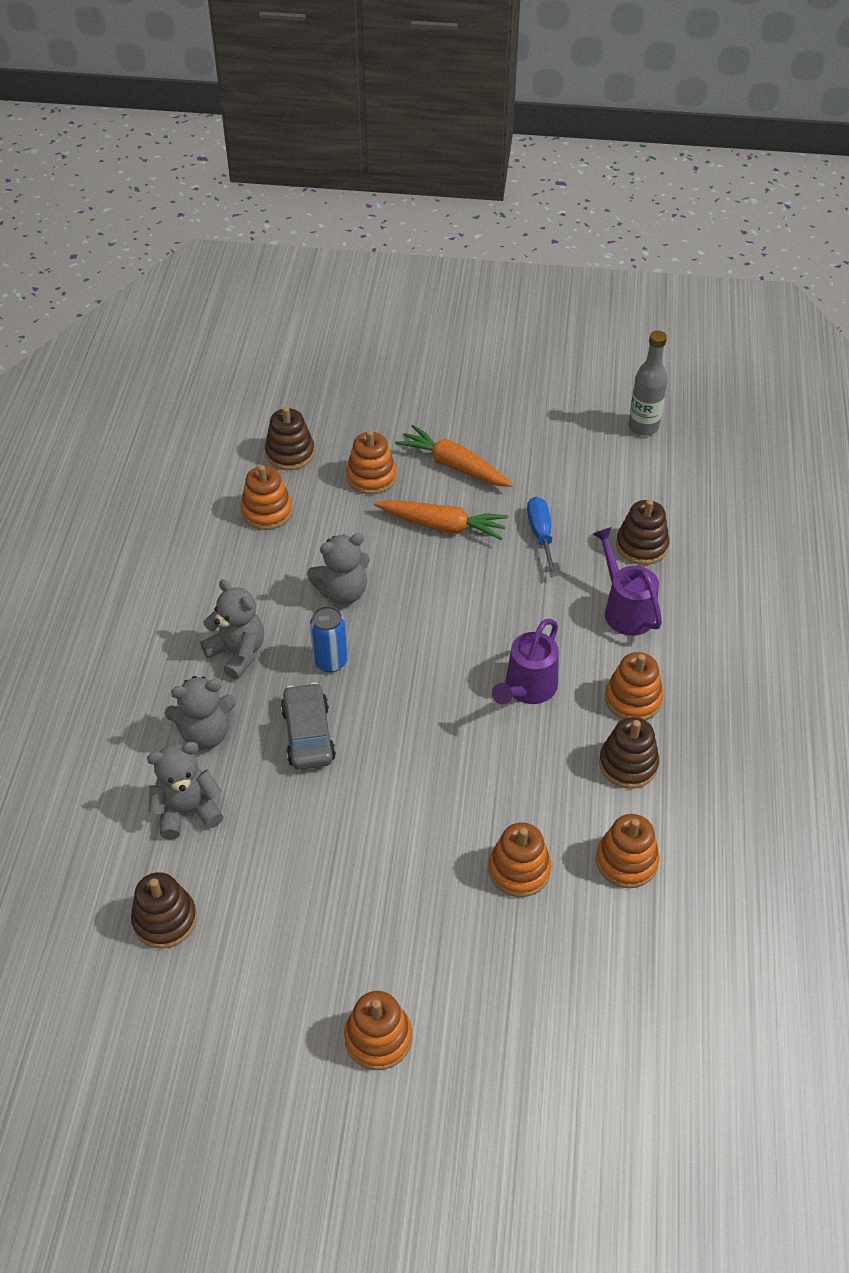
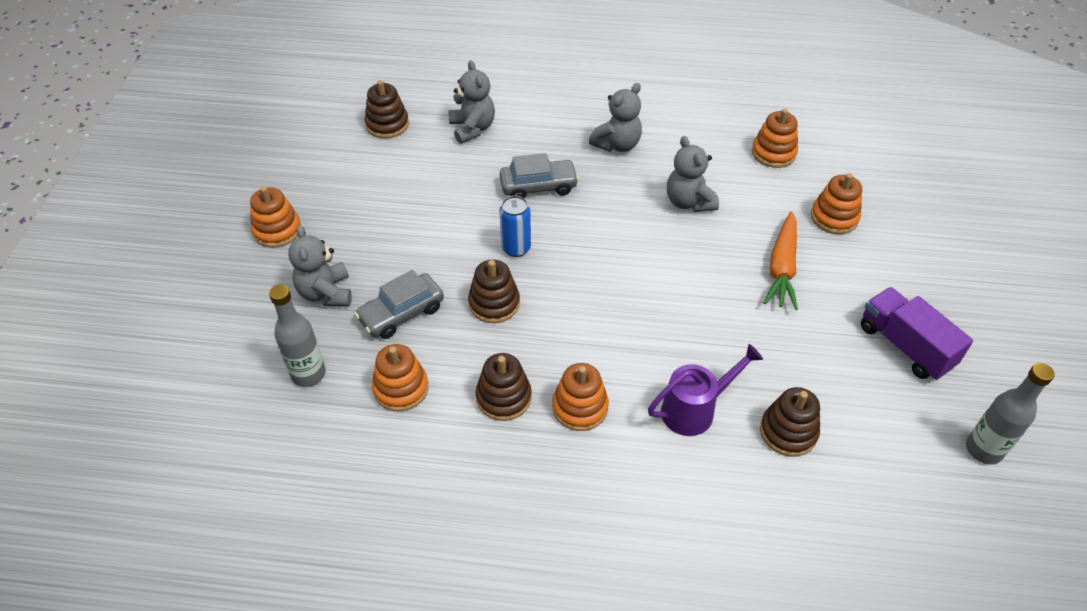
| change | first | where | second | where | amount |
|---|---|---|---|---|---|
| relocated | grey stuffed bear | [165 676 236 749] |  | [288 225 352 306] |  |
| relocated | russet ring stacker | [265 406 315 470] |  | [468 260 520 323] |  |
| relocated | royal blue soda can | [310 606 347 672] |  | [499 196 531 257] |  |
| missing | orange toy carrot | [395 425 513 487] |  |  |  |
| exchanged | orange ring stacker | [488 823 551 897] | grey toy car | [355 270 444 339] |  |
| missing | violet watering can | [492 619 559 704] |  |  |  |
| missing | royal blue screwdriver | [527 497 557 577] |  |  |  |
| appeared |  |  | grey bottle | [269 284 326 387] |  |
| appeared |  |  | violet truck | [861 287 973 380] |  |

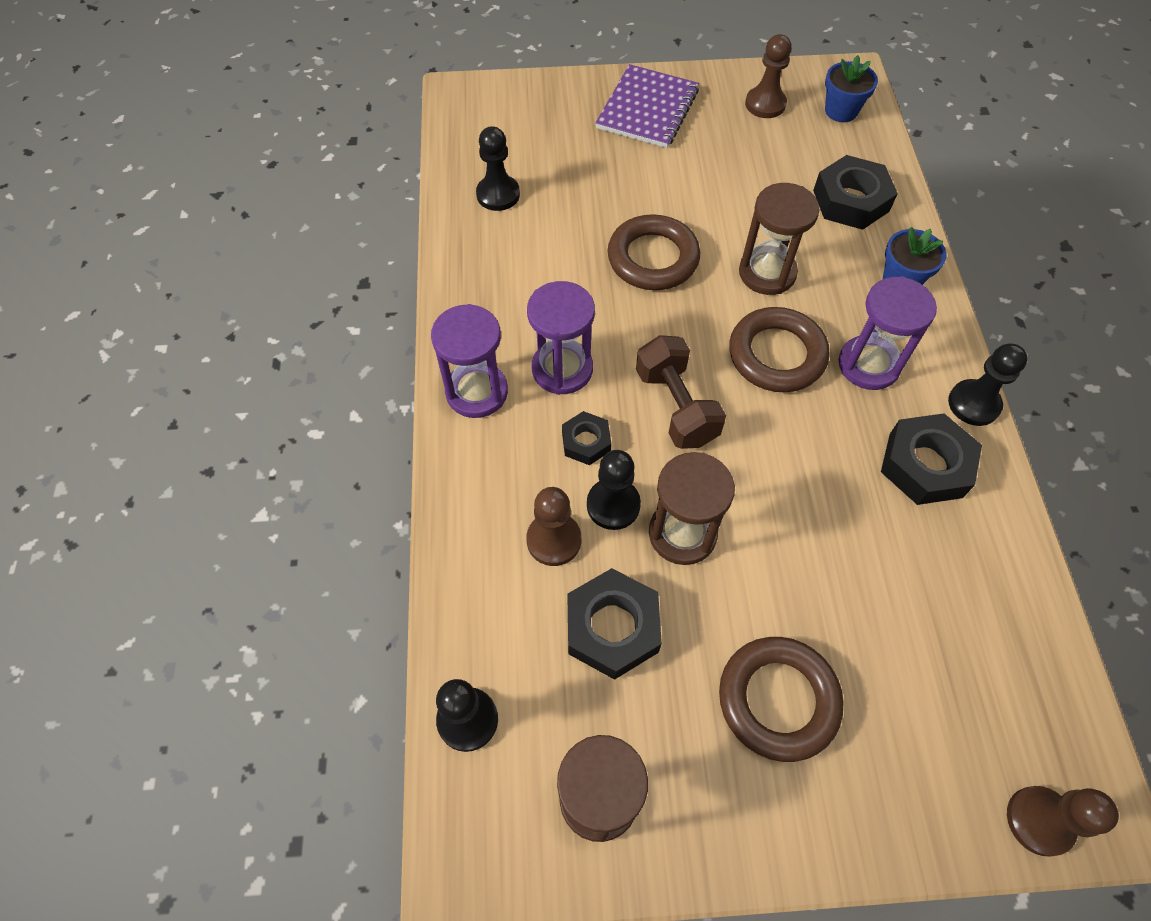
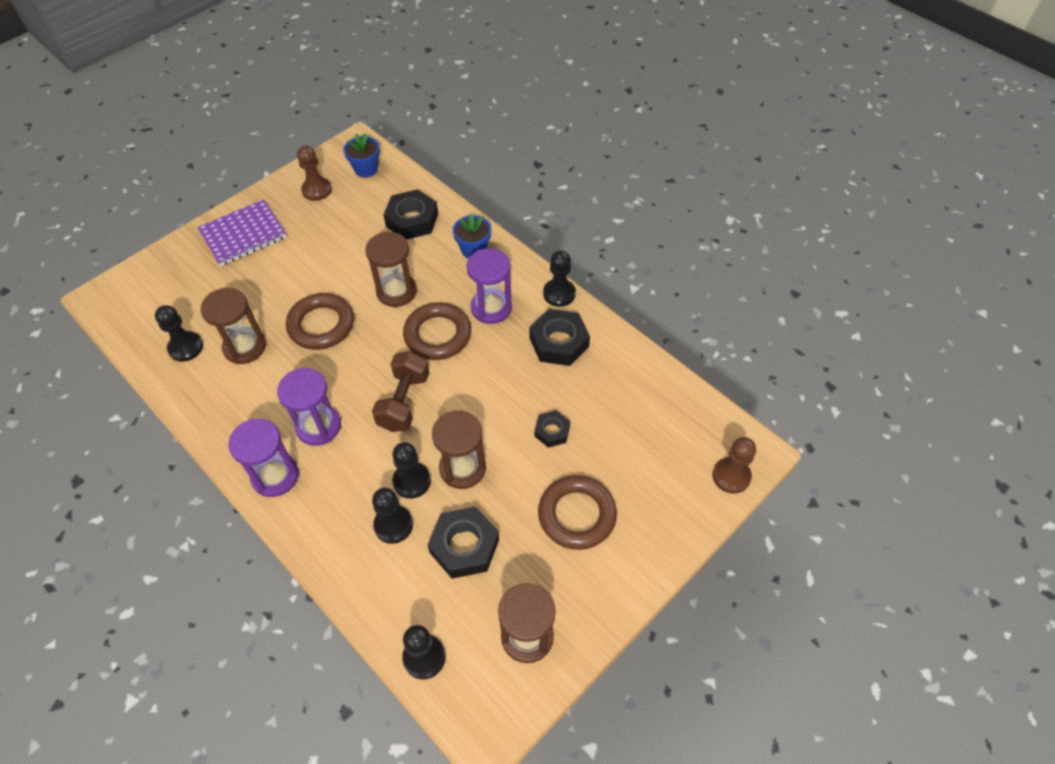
| change | first | where | second | where | amount |
|---|---|---|---|---|---|
| colour | russet pawn | [526 487 581 566] | black pawn | [372 488 413 544] |  |
| relocated | black hex nut | [562 411 611 465] |  | [534 410 570 448] |  |
| spun | violet notebook | [596 64 699 148] |  | [197 199 287 266] | 75 degrees clockwise |
| spun | russet free weight | [636 335 726 449] |  | [372 351 429 432] | 75 degrees clockwise |
| appeared |  |  | russet sandglass | [201 288 266 364] |  |

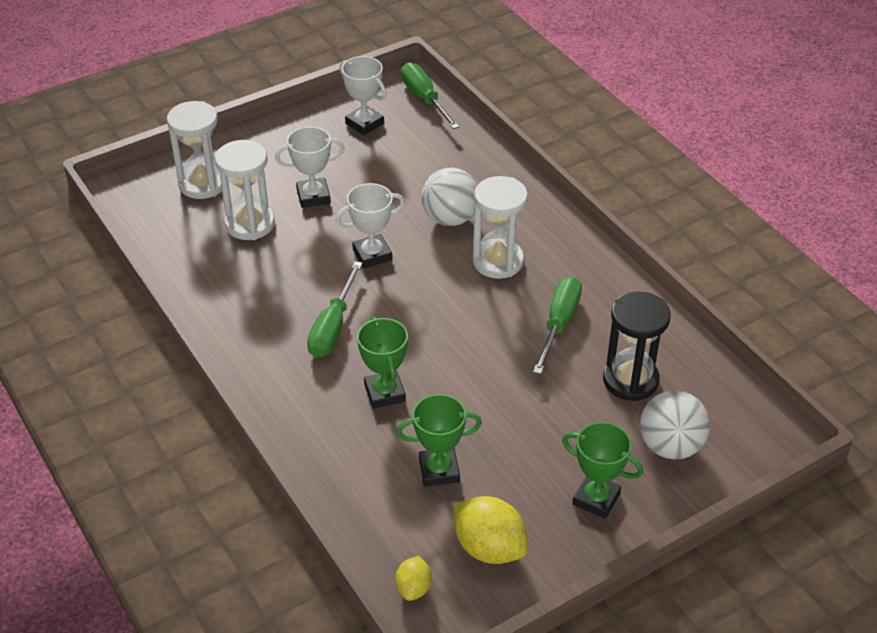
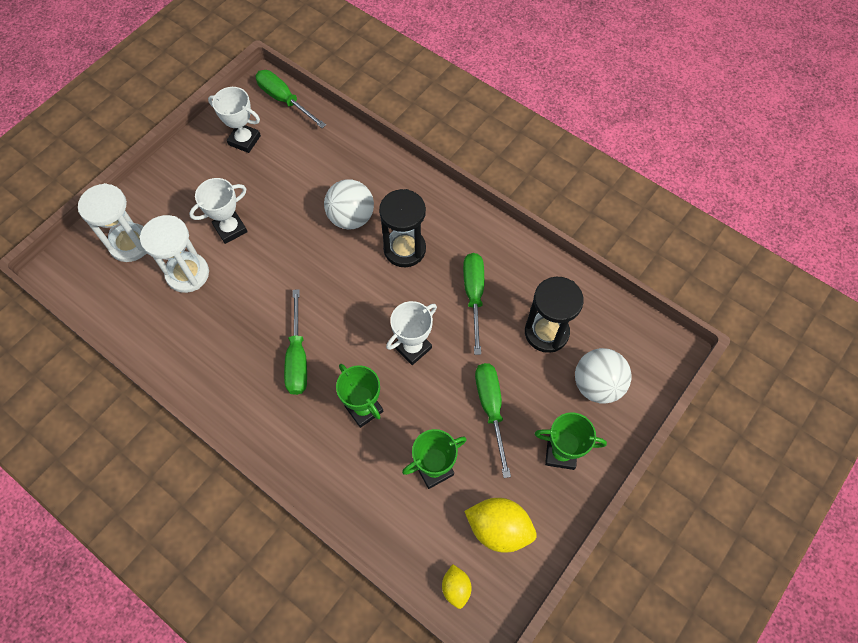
| change | first | where | second | where | amount |
|---|---|---|---|---|---|
| relocated | white prize cup | [336 183 405 268] |  | [386 301 437 365] |  |
| colour | white sandglass | [472 176 528 279] | black sandglass | [379 189 426 267] |  |
| appeared |  |  | leaf-green screwdriver | [475 363 511 478] |  |

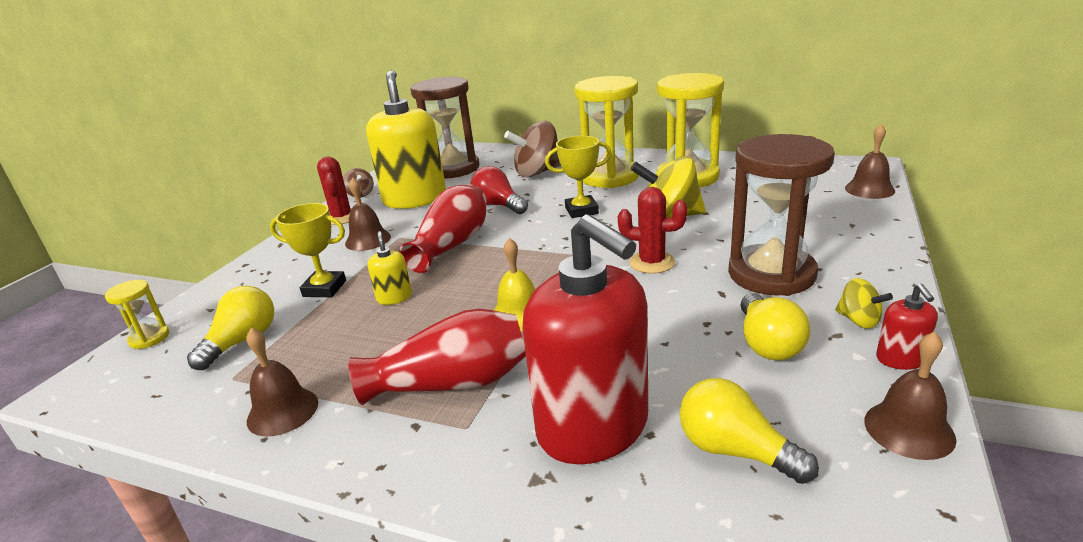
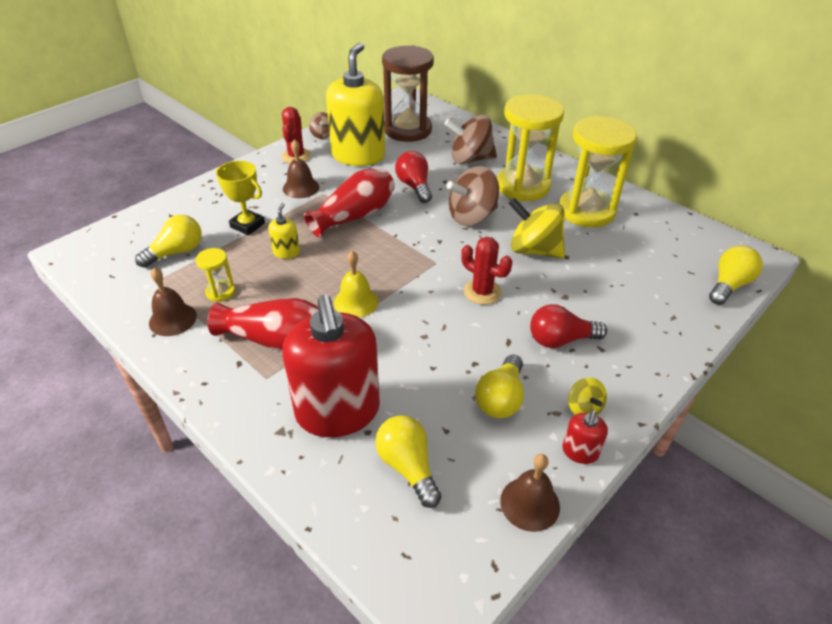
| change | first | where | second | where | amount |
|---|---|---|---|---|---|
| relocated | golden sandglass | [105 280 169 349] |  | [196 248 235 302] |  |
| exchanged | golden prize cup | [545 136 612 218] | russet spinning top | [446 166 499 226] |  |
| exchanged | russet sandglass | [728 134 835 296] | red bulb | [530 304 607 348] |  |
| exchanged | russet school bell | [845 124 895 199] | golden bulb | [709 245 763 305] |  |

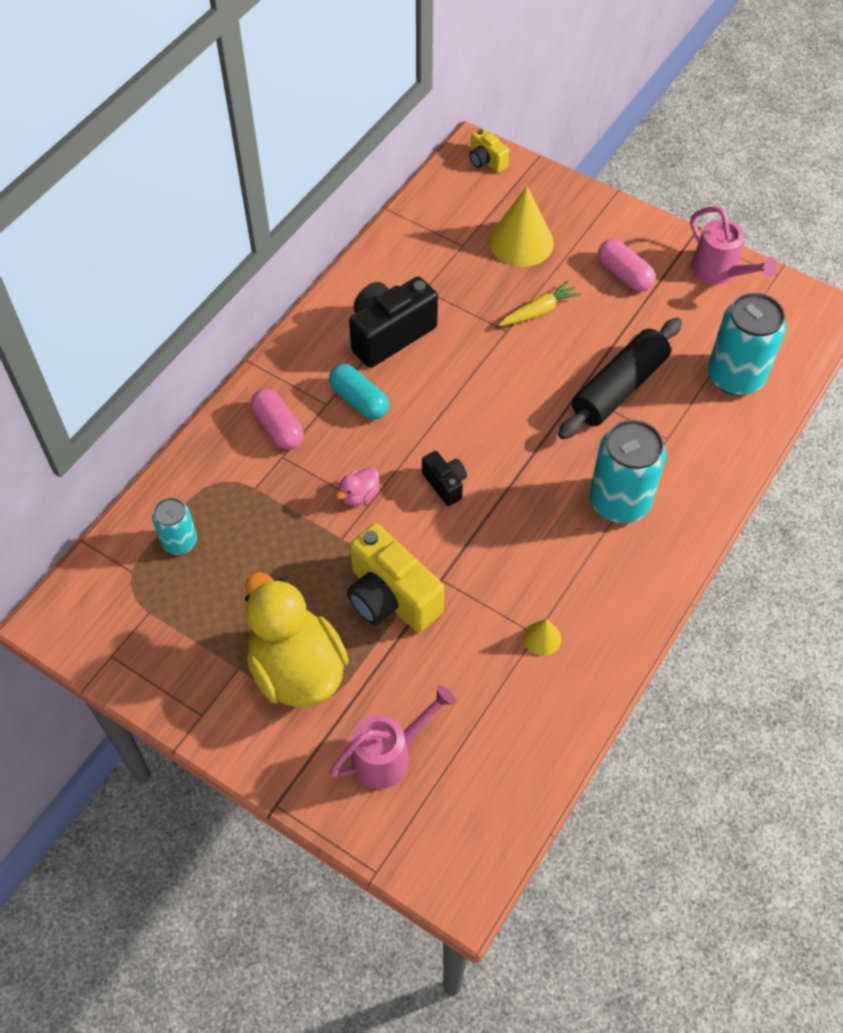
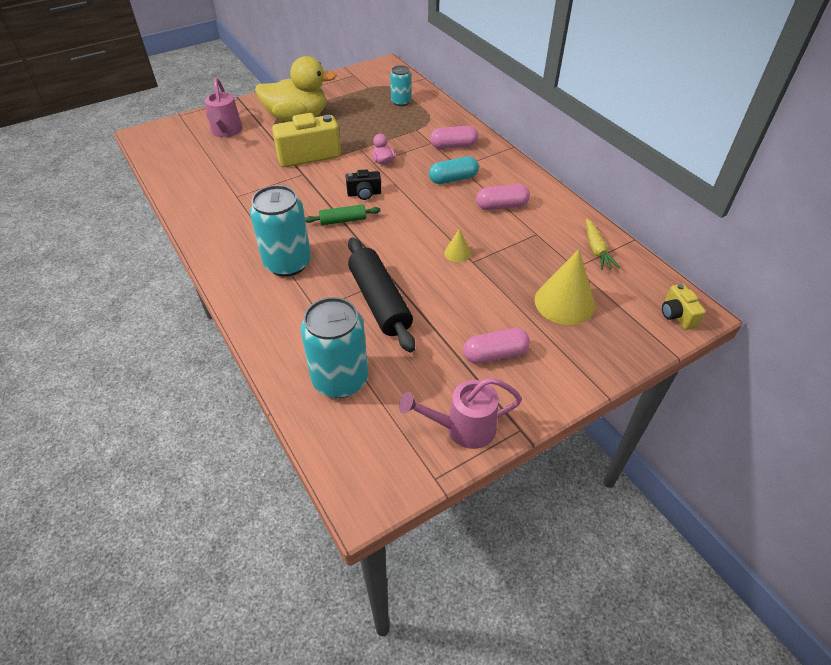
| change | first | where | second | where | amount |
|---|---|---|---|---|---|
| exchanged | black photo camera | [349 277 438 368] | pink pill | [476 184 530 210] |  |
| spun | golden photo camera | [469 128 509 173] |  | [662 284 706 330] | 90 degrees counterclockwise |
| relocated | golden toy carrot | [498 280 581 326] |  | [586 219 620 270] |  |
| relocated | golden solid cone | [523 619 561 656] |  | [444 228 471 262] |  |
| appeared |  |  | leaf-green dough roller | [305 204 380 225] |  |

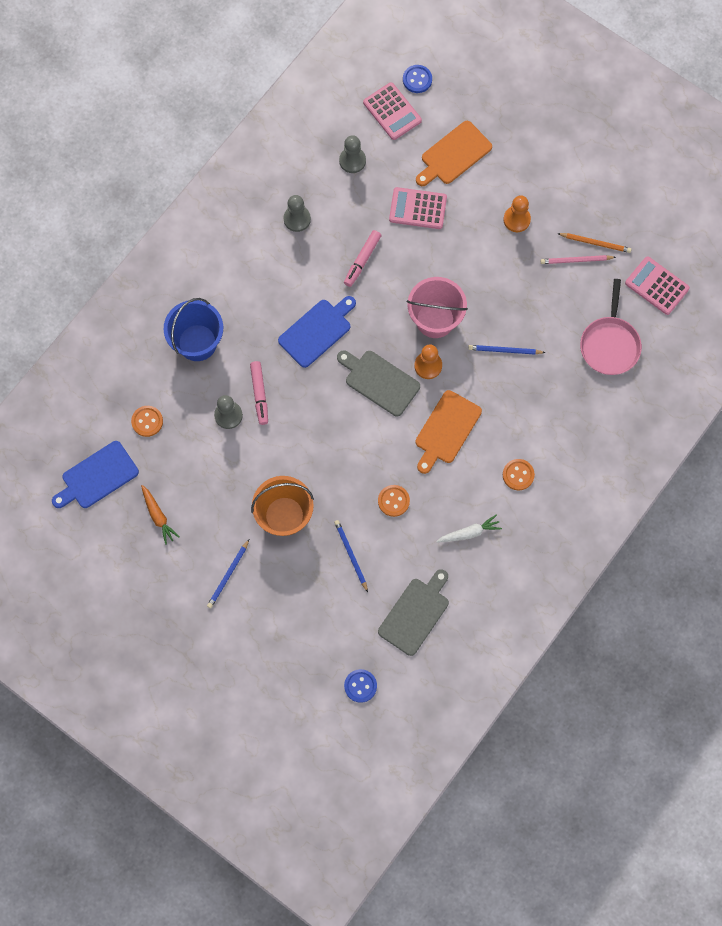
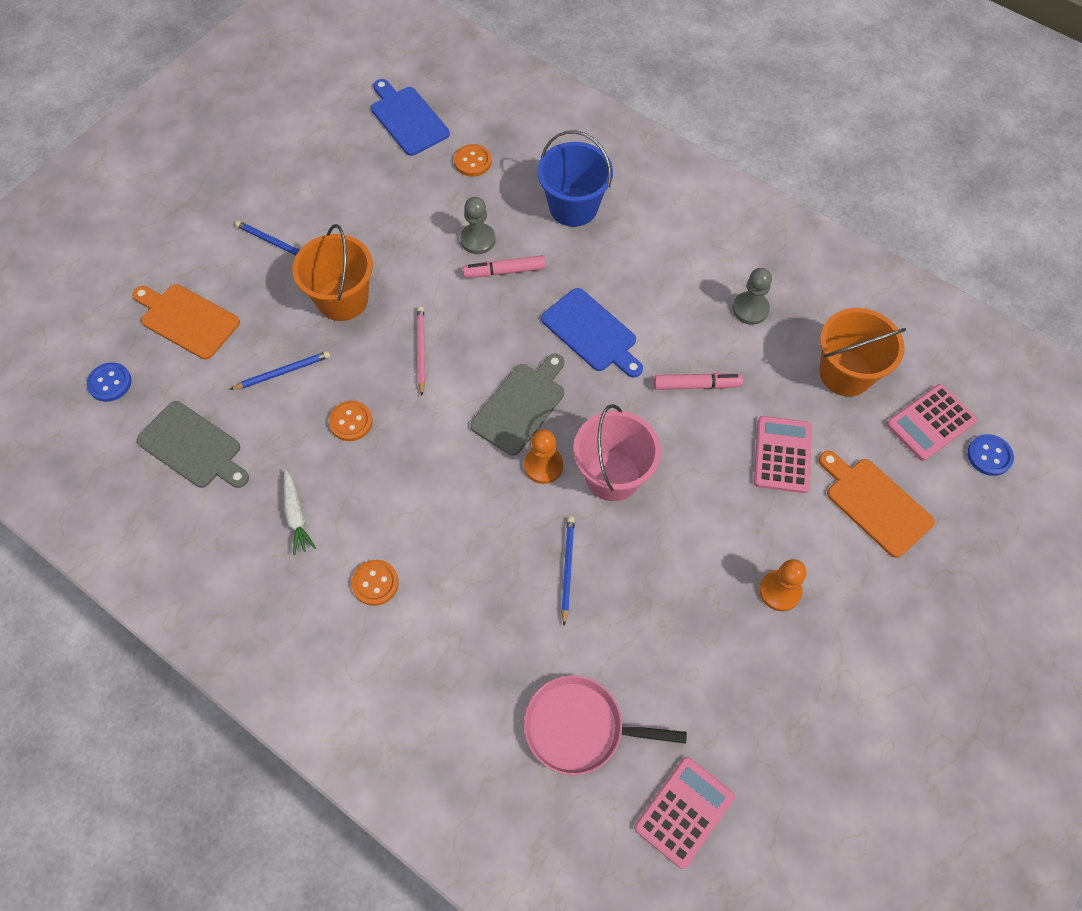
| change | first | where | second | where | amount |
|---|---|---|---|---|---|
| missing | orange toy carrot | [141 485 180 545] |  |  |  |
| exchanged | grey pawn | [339 135 366 173] | orange sand bucket | [819 308 906 397] |  |
| spun | pink marker pen | [344 230 381 287] |  | [654 373 743 390] | 150 degrees clockwise |
| relocated | orange cutting board | [415 390 482 474] |  | [132 284 240 360] |  |
| relocated | pink lead pencil | [541 255 616 264] |  | [417 307 425 396] |  |
| missing | orange lead pencil | [557 233 632 253] |  |  |  |

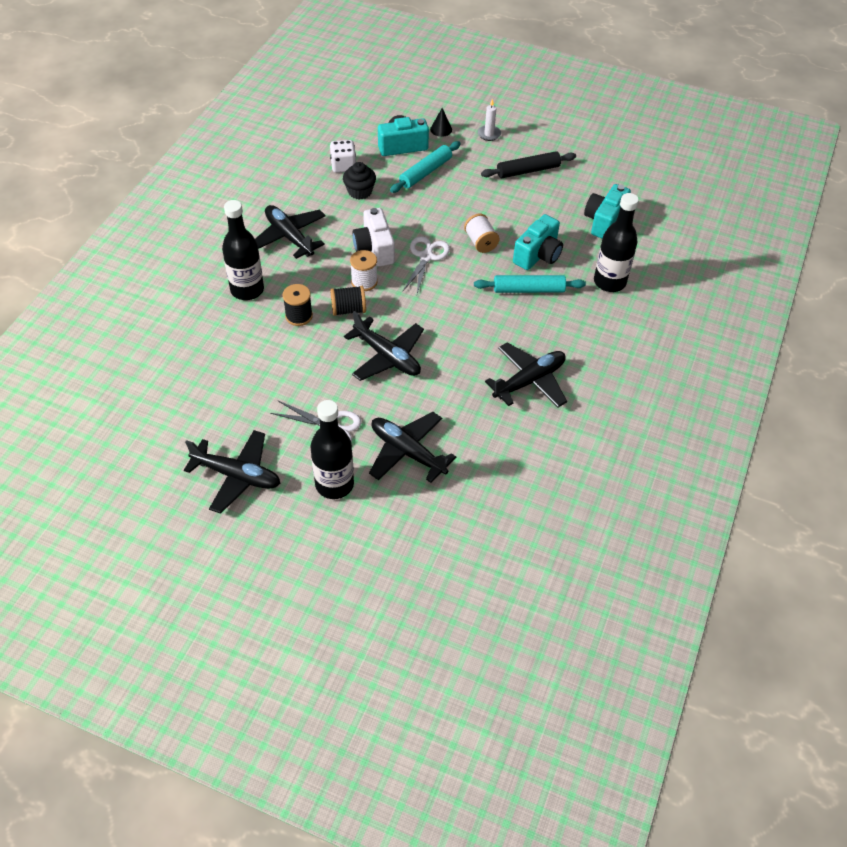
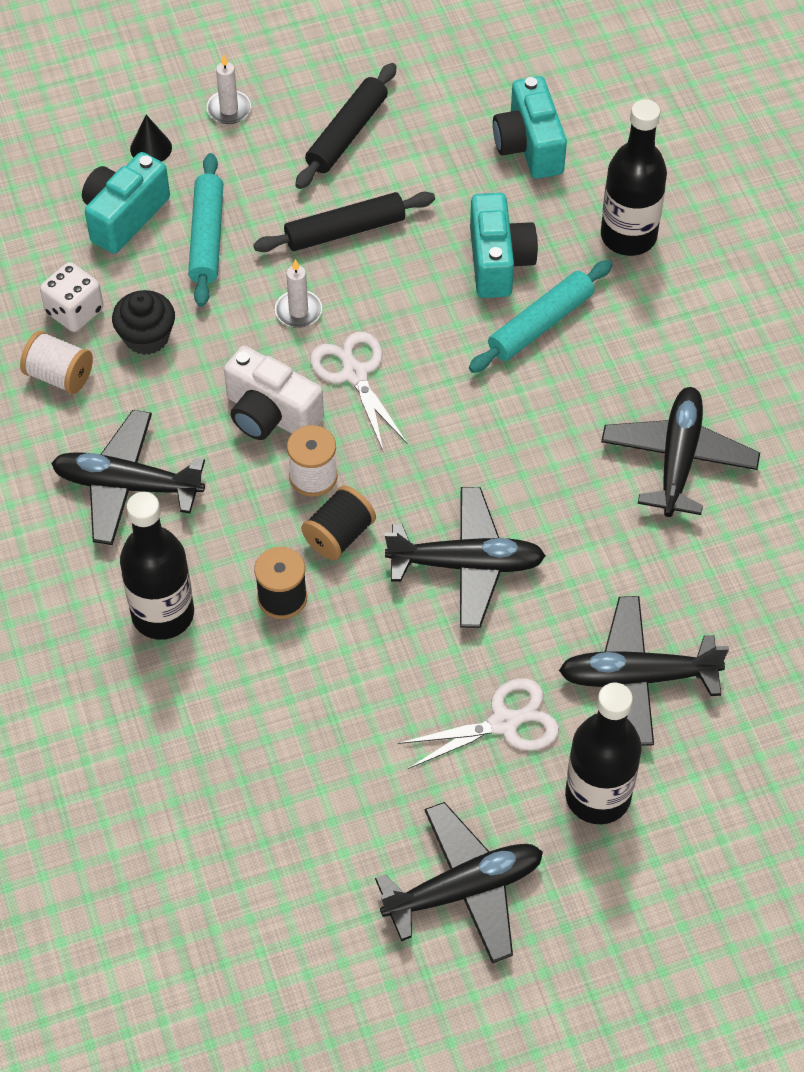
| change | first | where | second | where | amount |
|---|---|---|---|---|---|
| relocated | white reel of thread | [464 214 500 253] |  | [20 331 93 394] |  |
| appeared |  |  | black dough roller | [253 192 435 252] |  |
| appeared |  |  | white wax candle | [275 259 322 328] |  |

